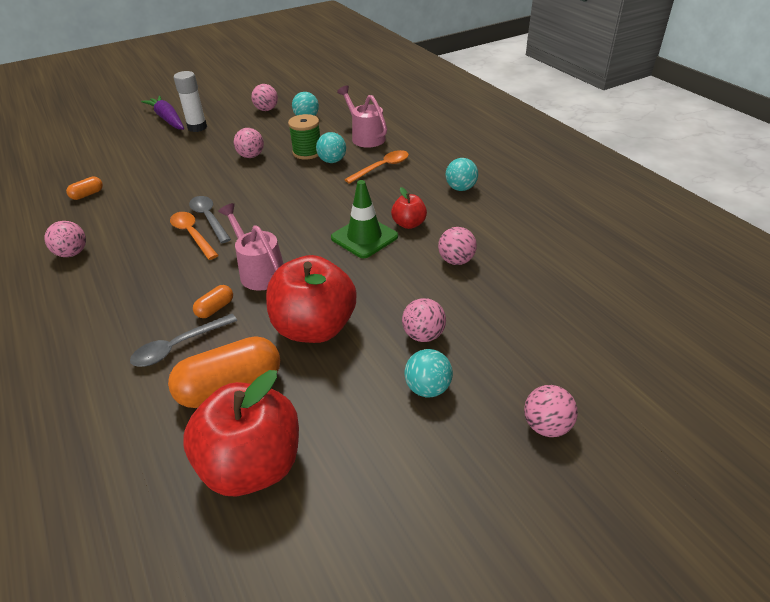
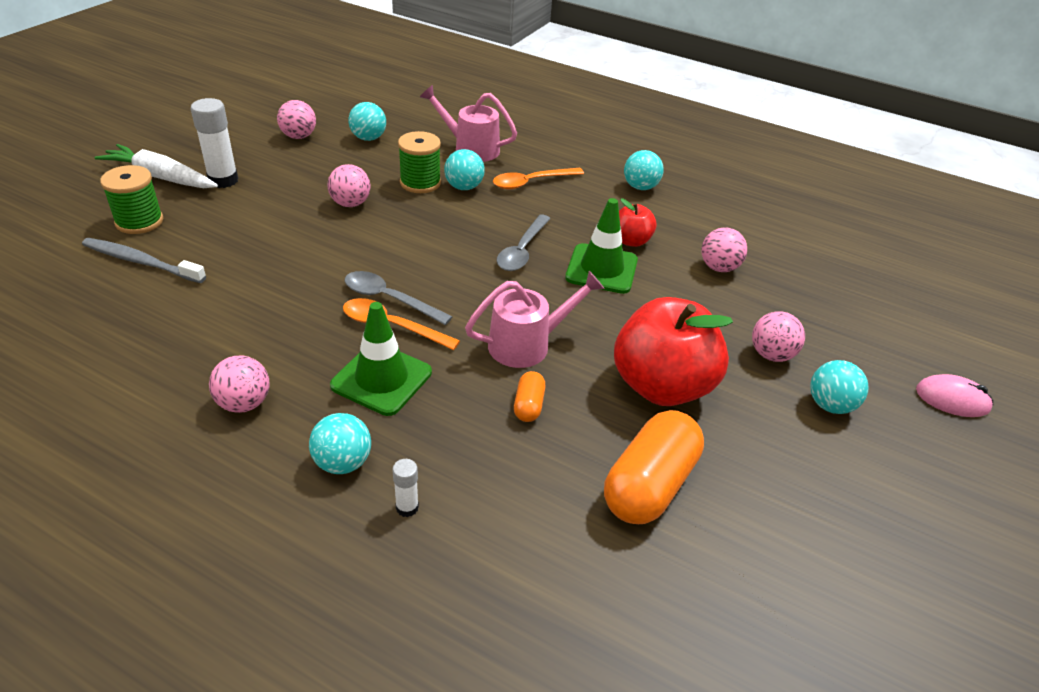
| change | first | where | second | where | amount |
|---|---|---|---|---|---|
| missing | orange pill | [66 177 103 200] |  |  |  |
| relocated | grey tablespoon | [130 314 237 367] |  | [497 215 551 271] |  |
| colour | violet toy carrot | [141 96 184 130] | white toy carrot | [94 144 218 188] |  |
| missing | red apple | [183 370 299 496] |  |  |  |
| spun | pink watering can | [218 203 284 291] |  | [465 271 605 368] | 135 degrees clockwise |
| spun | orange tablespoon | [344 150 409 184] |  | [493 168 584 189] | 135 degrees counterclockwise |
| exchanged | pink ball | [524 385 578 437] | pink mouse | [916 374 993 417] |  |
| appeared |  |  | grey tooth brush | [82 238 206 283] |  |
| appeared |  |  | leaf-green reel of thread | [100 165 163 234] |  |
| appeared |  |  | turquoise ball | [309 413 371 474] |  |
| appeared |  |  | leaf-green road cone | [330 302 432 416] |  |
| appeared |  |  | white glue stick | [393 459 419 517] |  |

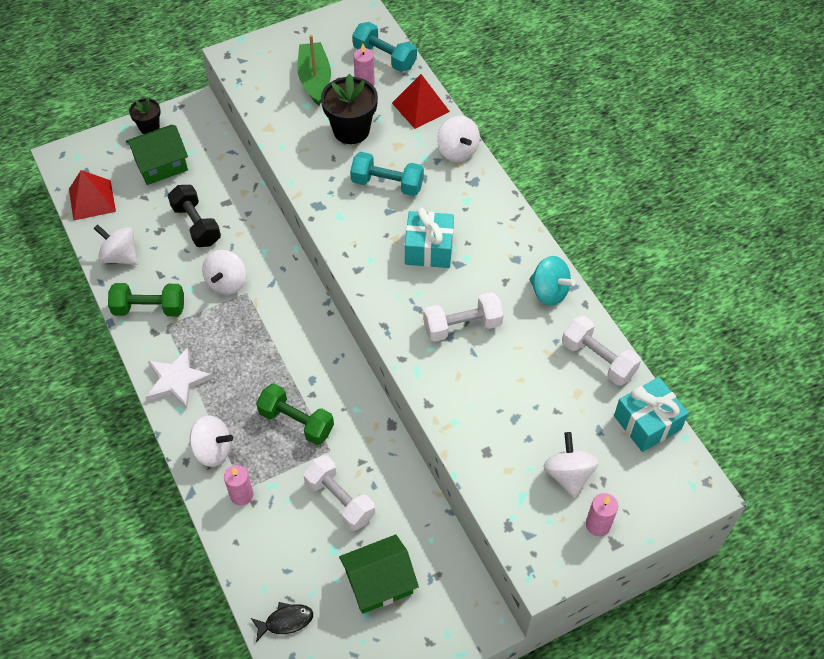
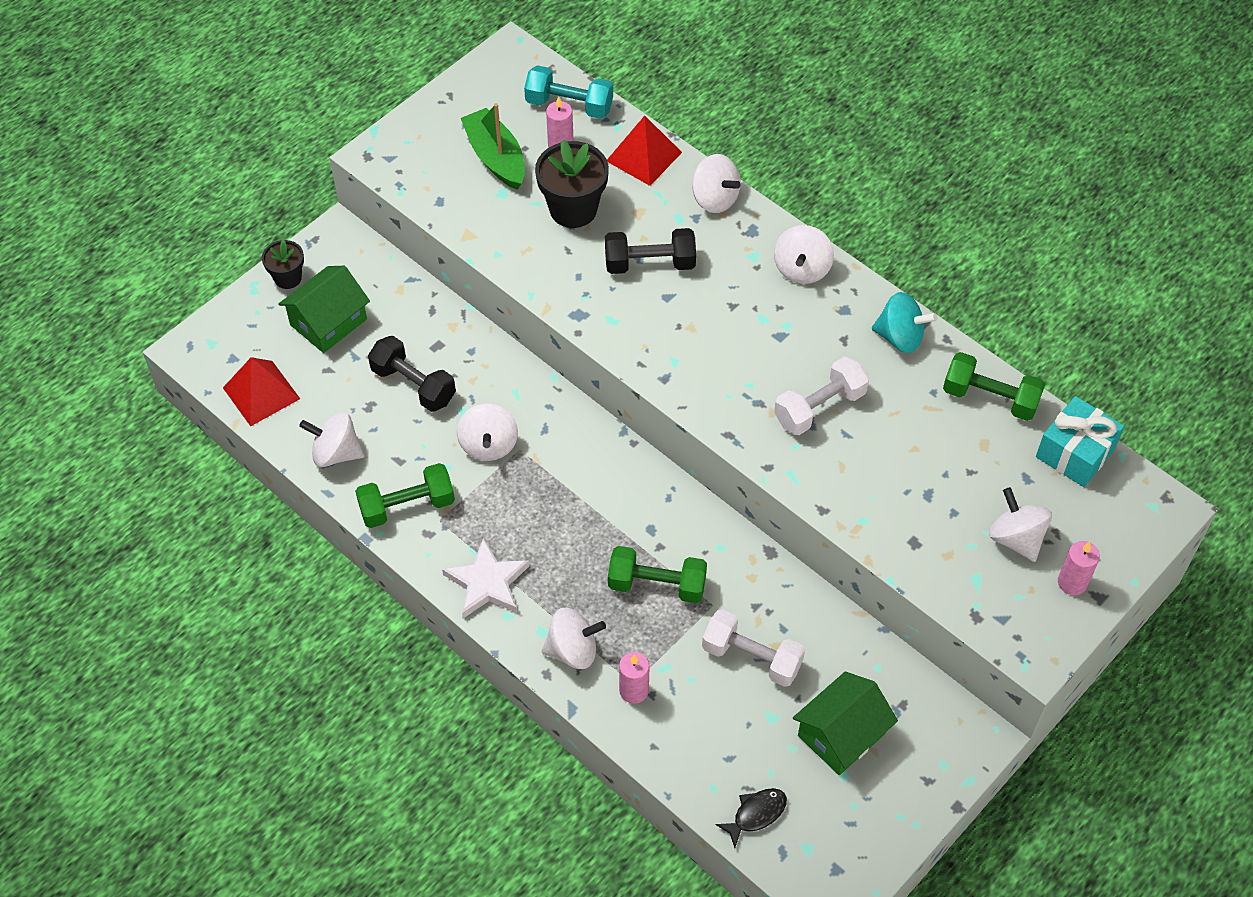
| change | first | where | second | where | amount |
|---|---|---|---|---|---|
| colour | turquoise free weight | [350 152 424 196] | black free weight | [605 228 696 274] |  |
| missing | turquoise wrapped gift | [405 208 454 268] |  |  |  |
| colour | white free weight | [562 316 641 385] | leaf-green free weight | [943 352 1045 421] |  |
| appeared |  |  | white spinning top | [774 225 834 284] |  |

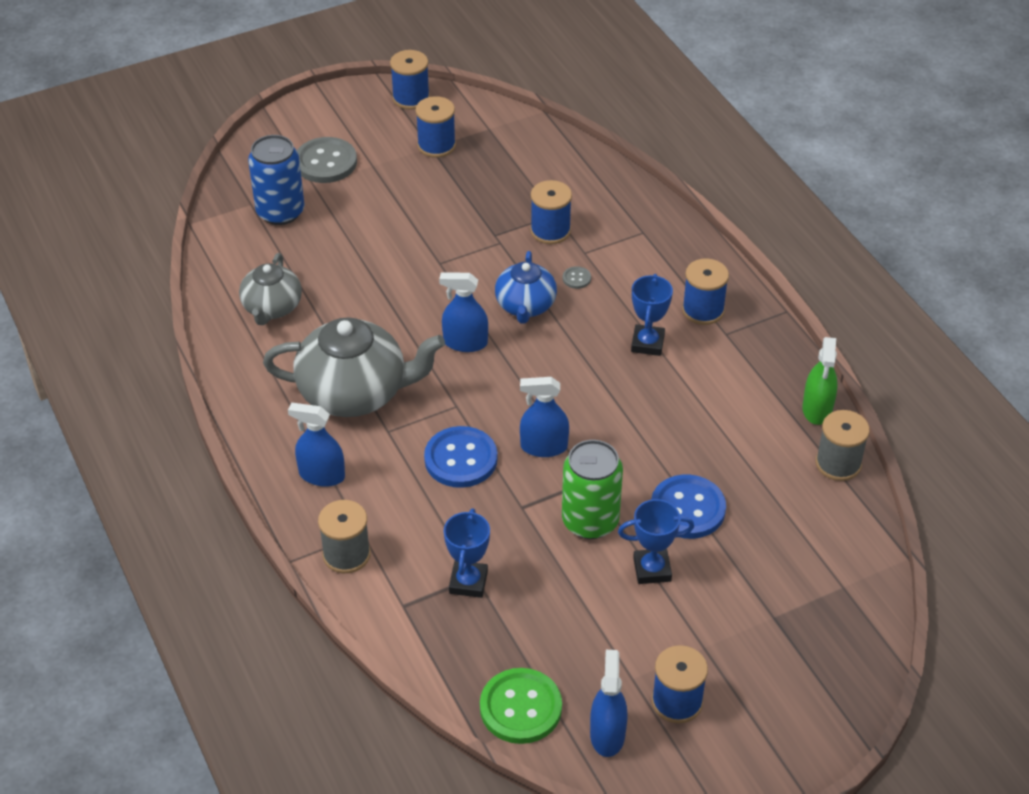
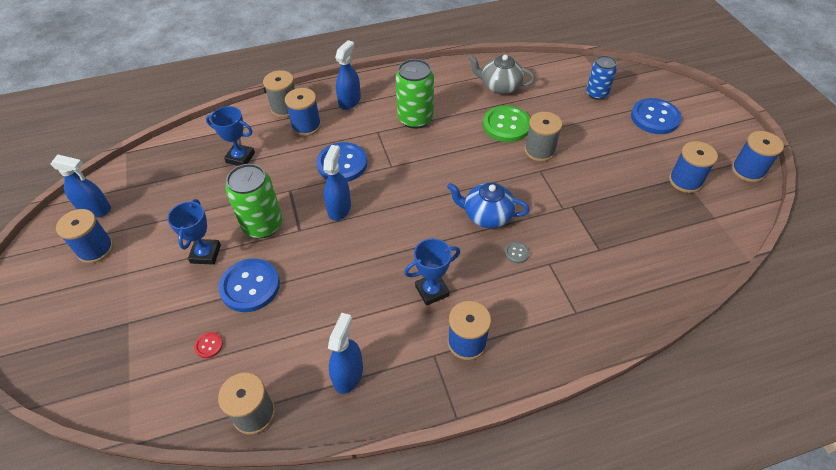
| change | first | where | second | where | amount |
|---|---|---|---|---|---|
| size | royal blue soda can | [248 135 304 225] |  | [586 55 617 100] | x0.66 |
| exchanged | grey tea pot | [263 317 445 417] | leaf-green soda can | [395 59 434 129] |  |
| colour | grey shirt button | [297 137 357 183] | royal blue shirt button | [631 98 682 134] |  |
| relocated | royal blue spray bottle | [439 272 488 352] |  | [328 313 363 394] |  |
| relocated | leaf-green shirt button | [480 668 562 744] |  | [483 105 530 142] |  |
| relocated | royal blue reel of thread | [530 180 572 244] |  | [285 88 321 136] |  |
| spun | royal blue prize cup | [631 274 673 356] |  | [404 238 460 306] | 45 degrees counterclockwise |
| missing | leaf-green spray bottle | [802 337 838 425] |  |  |  |
| appeared |  |  | red shirt button | [194 332 223 358] |  |
| appeared |  |  | grey reel of thread | [524 112 562 162] |  |

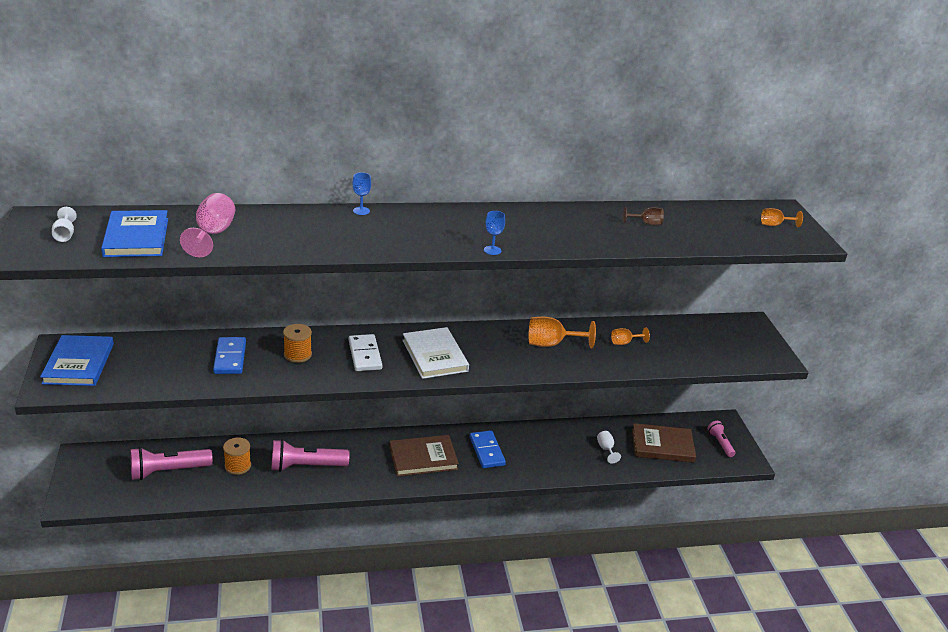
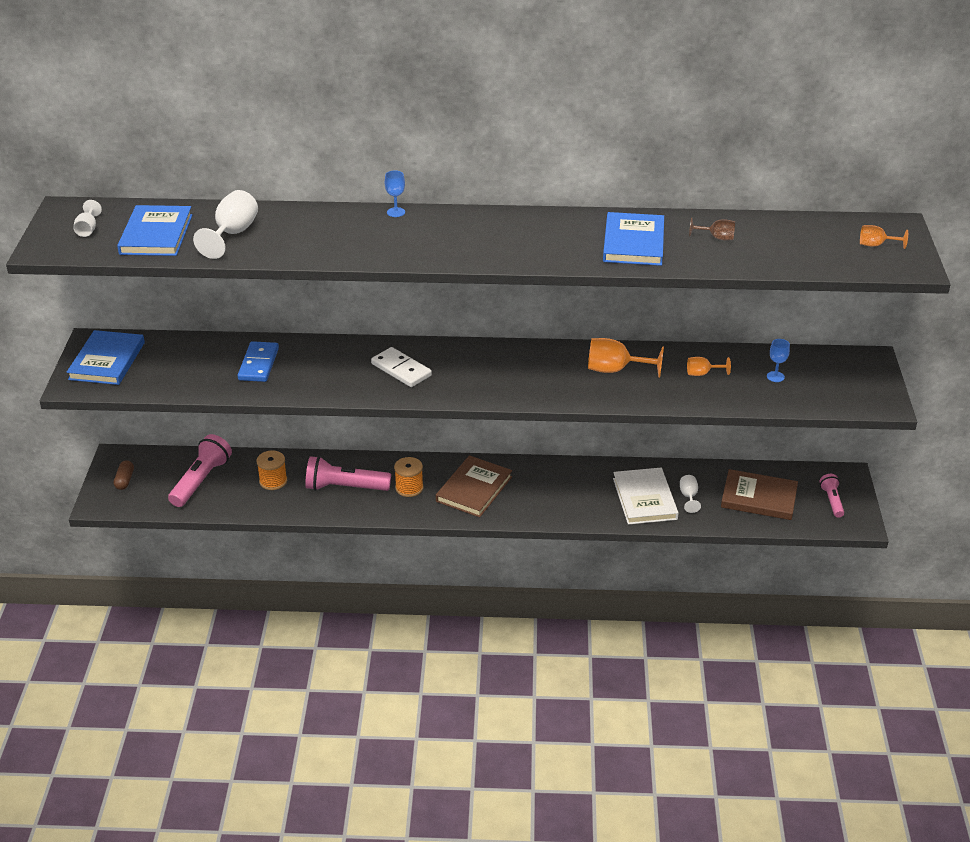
| change | first | where | second | where | amount |
|---|---|---|---|---|---|
| spun | pink torch | [130 447 213 480] |  | [168 434 232 507] | 120 degrees clockwise |
| colour | pink goblet | [180 193 235 257] | white goblet | [193 190 258 259] |  |
| relocated | orange reel of thread | [283 324 312 363] |  | [394 457 423 497] |  |
| spun | white domino tile | [349 334 382 371] |  | [371 347 432 387] | 45 degrees counterclockwise |
| spun | russet book | [389 435 459 477] |  | [436 455 512 517] | 60 degrees counterclockwise |
| relocated | white book | [402 327 469 379] |  | [613 468 679 525] |  |
| missing | royal blue domino tile | [470 431 506 468] |  |  |  |
| relocated | royal blue goblet | [484 211 505 255] |  | [767 339 790 382] |  |
| appeared |  |  | russet pill | [114 460 134 490] |  |
| appeared |  |  | royal blue book | [603 212 664 266] |  |

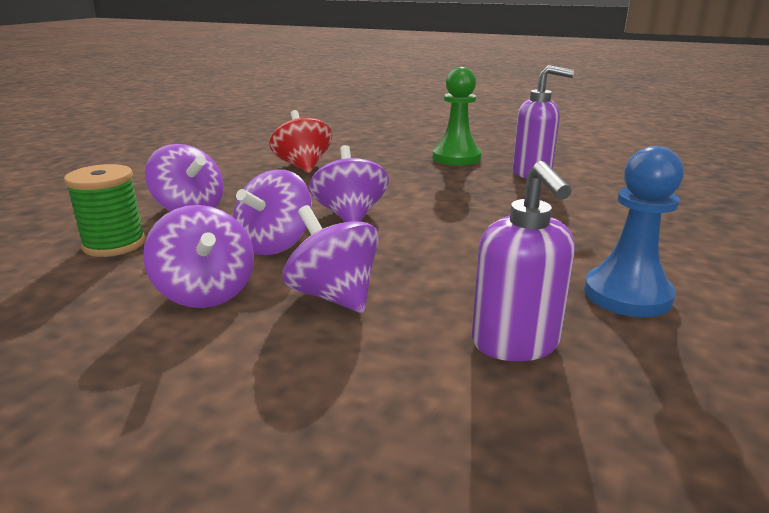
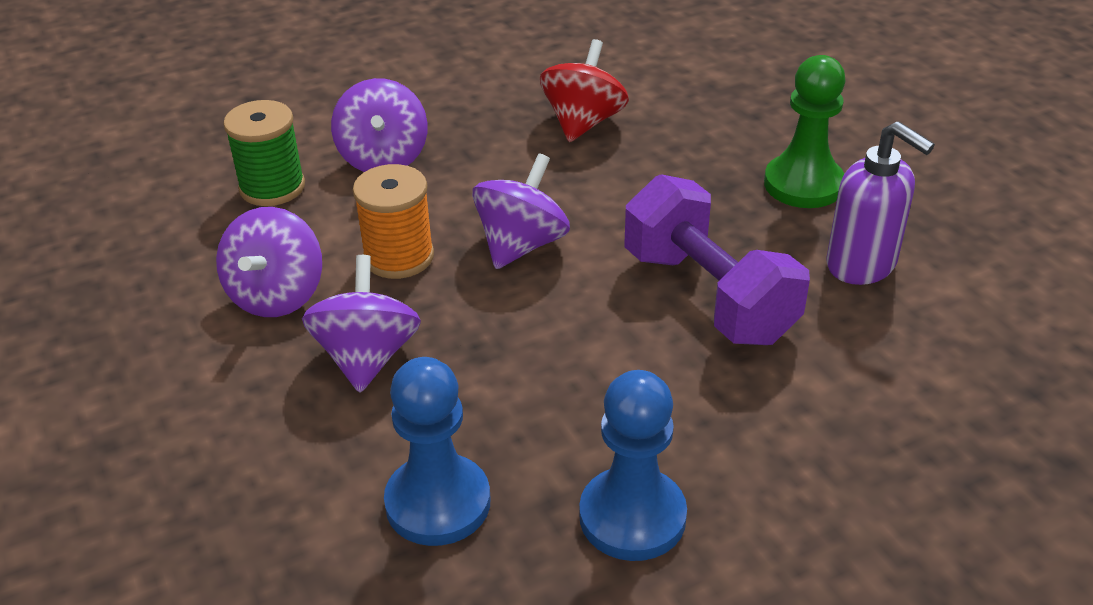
| change | first | where | second | where | amount |
|---|---|---|---|---|---|
| exchanged | violet spinning top | [233 169 312 255] | orange reel of thread | [353 164 434 279] |  |
| exchanged | violet soap pump | [472 161 575 361] | royal blue pawn | [384 357 490 546] |  |
| appeared |  |  | violet free weight | [624 174 810 345] |  |

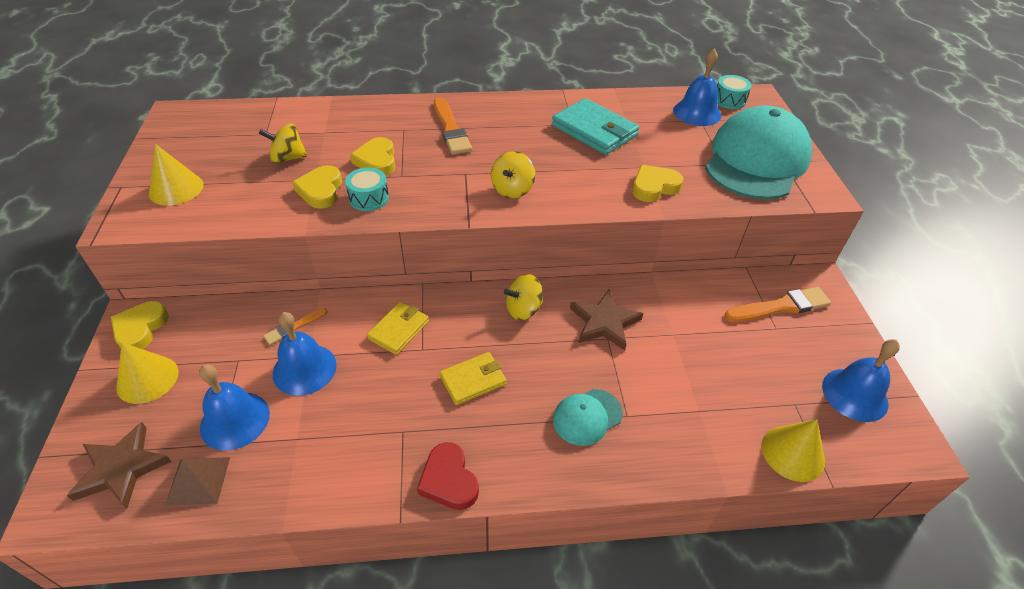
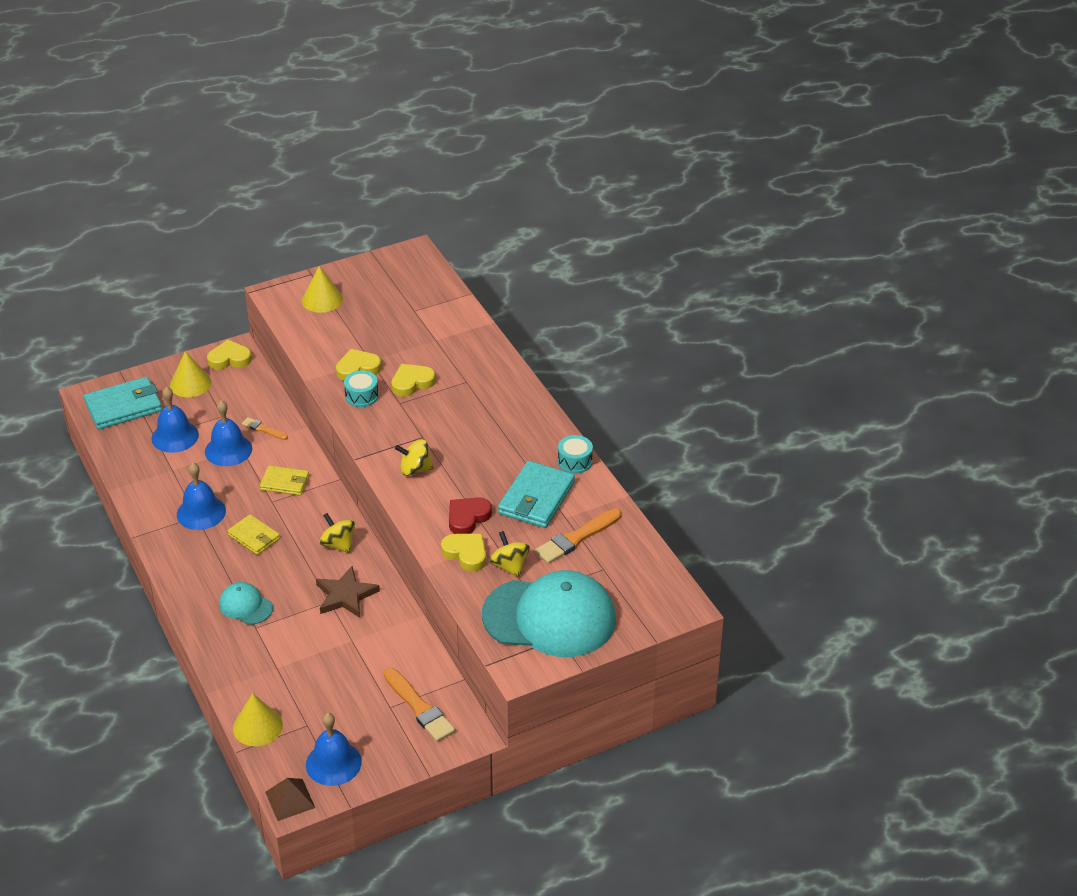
| change | first | where | second | where | amount |
|---|---|---|---|---|---|
| exchanged | russet star shape | [67 422 171 509] | turquoise wallet | [84 377 162 429] |  |
| relocated | russet pyramid shape | [165 457 230 506] |  | [265 778 315 821] |  |
| relocated | golden spinning top | [259 123 307 164] |  | [489 531 530 578] |  |
| relocated | red heart shape | [417 442 479 510] |  | [449 497 492 534] |  |
| relocated | orange paint brush | [434 97 472 154] |  | [535 509 621 564] |  |
| relocated | royal blue school bell | [673 48 721 126] |  | [177 462 226 530] |  |
| relocated | turquoise snare drum | [717 75 752 109] |  | [558 435 593 474] |  |

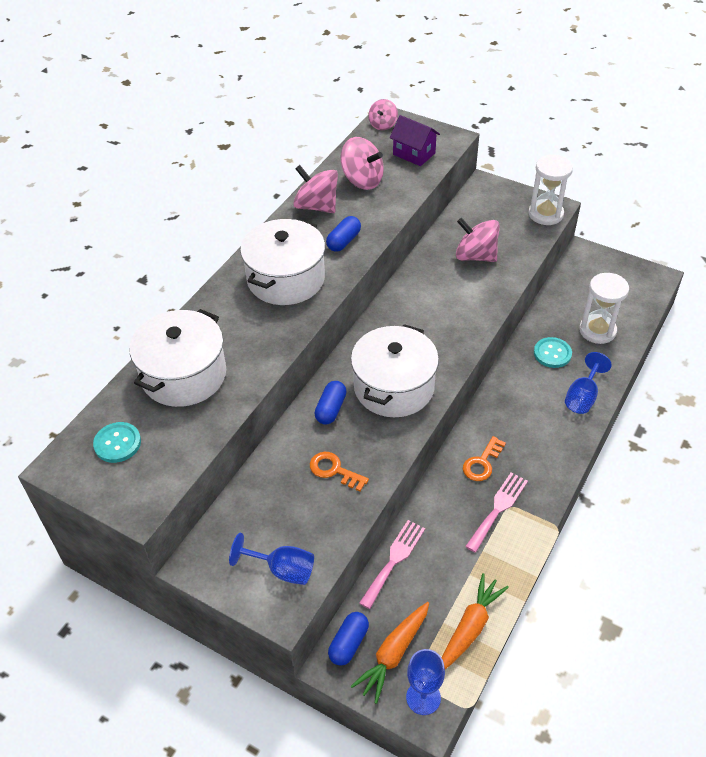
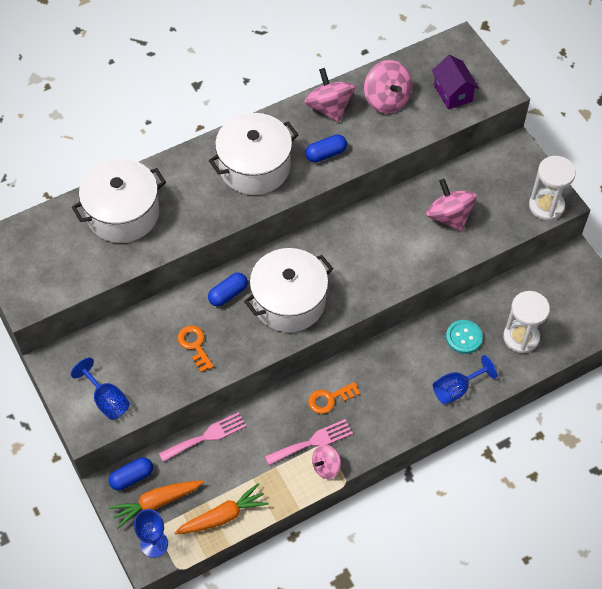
| change | first | where | second | where | amount |
|---|---|---|---|---|---|
| missing | turquoise shirt button | [93 422 141 463] |  |  |  |
| relocated | pink spinning top | [368 99 398 130] |  | [312 444 341 479] |  |

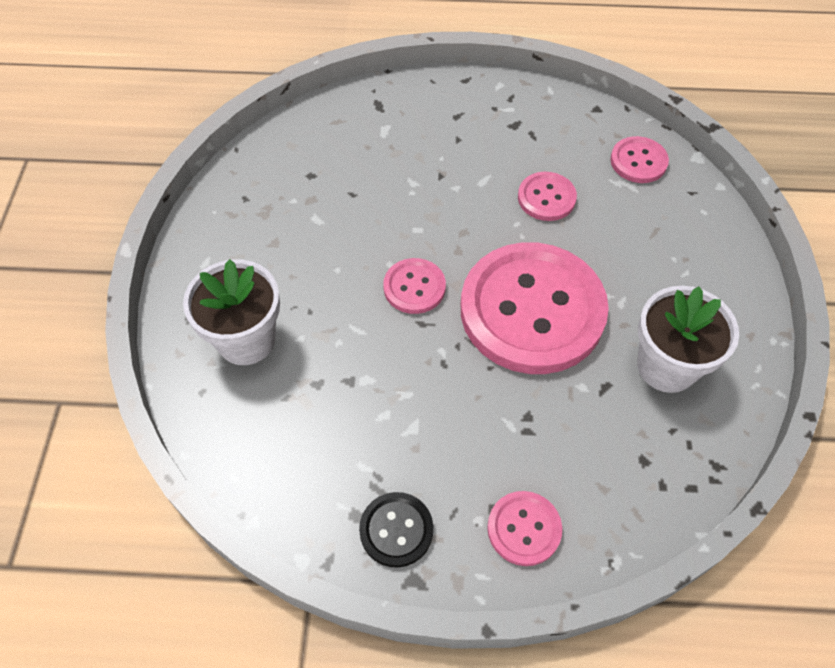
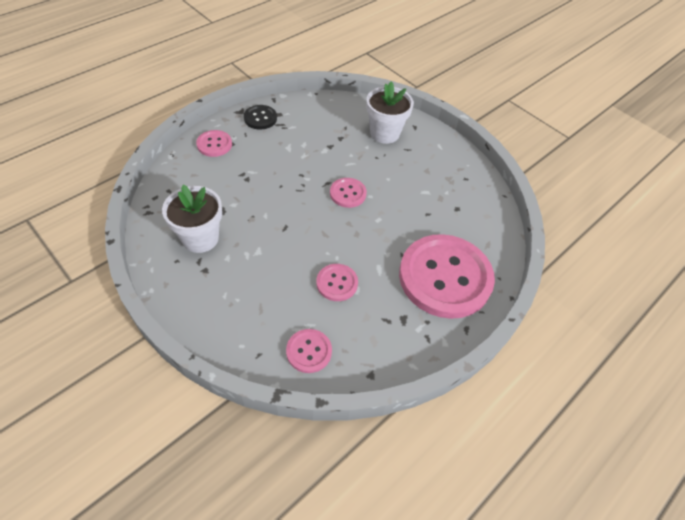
| change | first | where | second | where | amount |
|---|---|---|---|---|---|
| relocated | pink shirt button | [461 242 609 374] |  | [399 234 495 319] |  |

